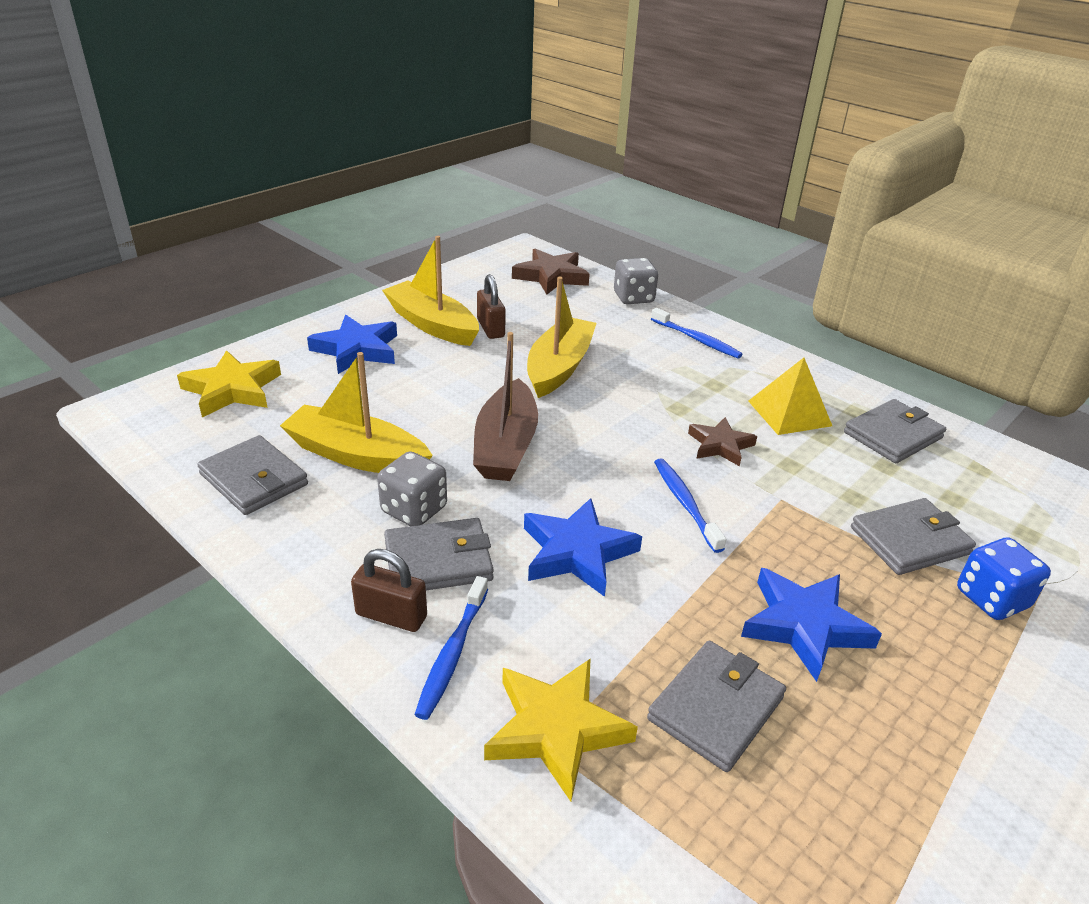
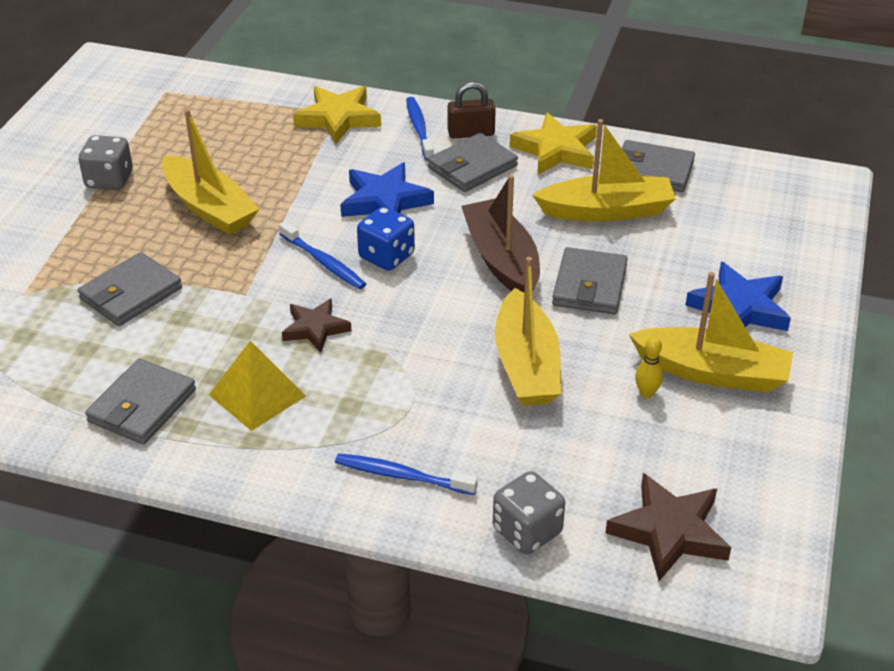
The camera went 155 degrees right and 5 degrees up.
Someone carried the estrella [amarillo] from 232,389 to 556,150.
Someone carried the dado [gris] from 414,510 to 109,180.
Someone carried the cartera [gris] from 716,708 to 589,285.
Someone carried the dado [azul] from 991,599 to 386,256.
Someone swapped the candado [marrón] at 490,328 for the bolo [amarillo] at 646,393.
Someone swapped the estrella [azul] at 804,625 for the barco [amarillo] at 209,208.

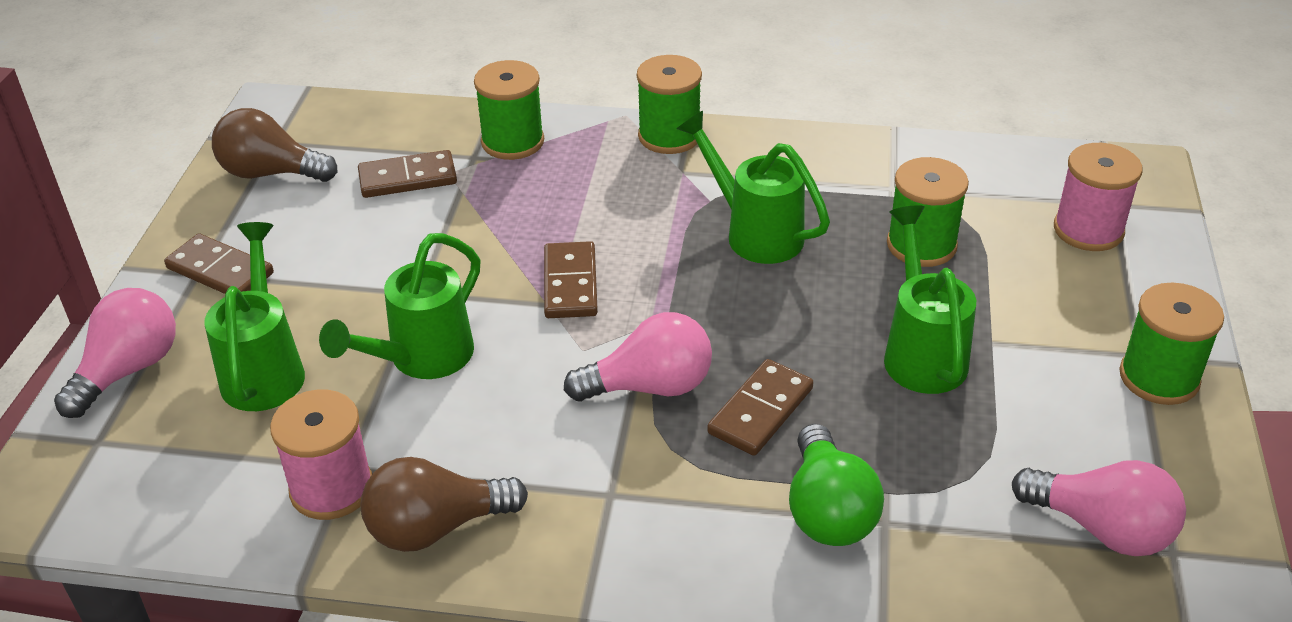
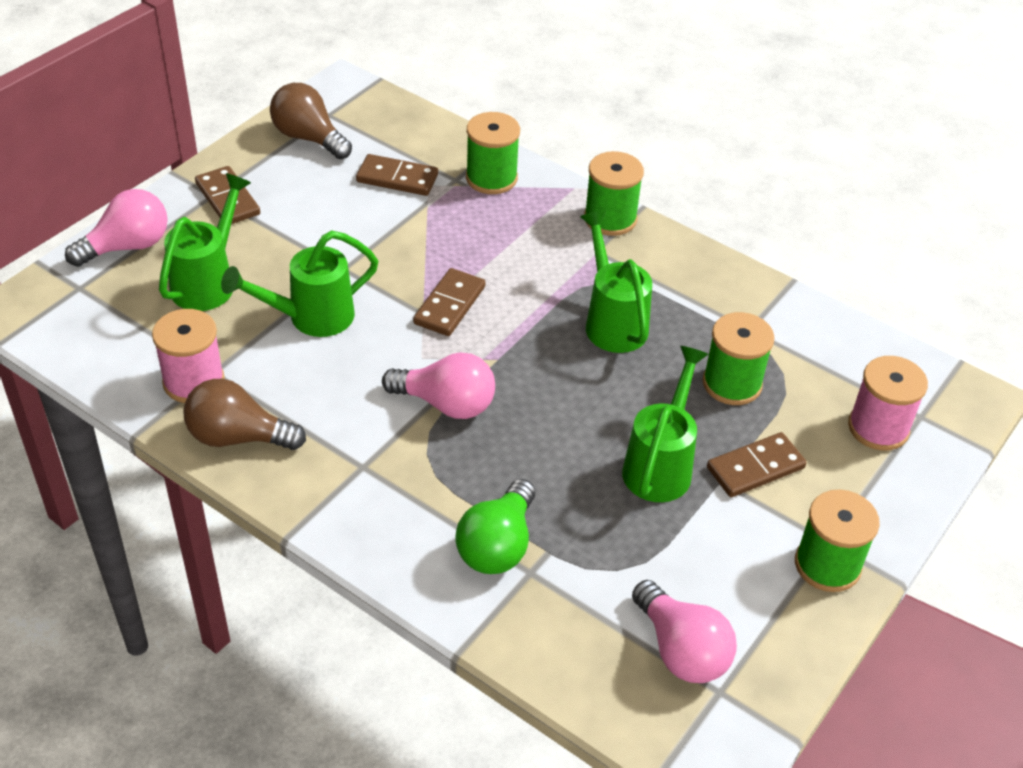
The camera went 25 degrees right and 5 degrees up.
Someone carried the ficha de dominó [marrón] from 760,411 to 755,467.

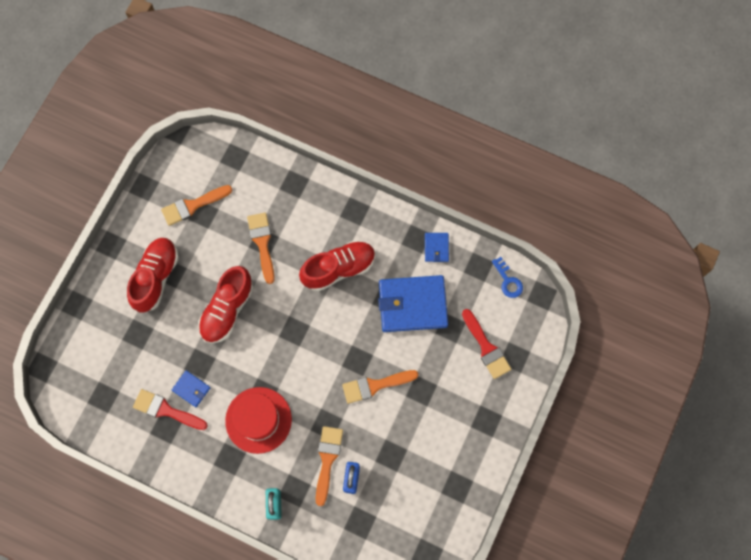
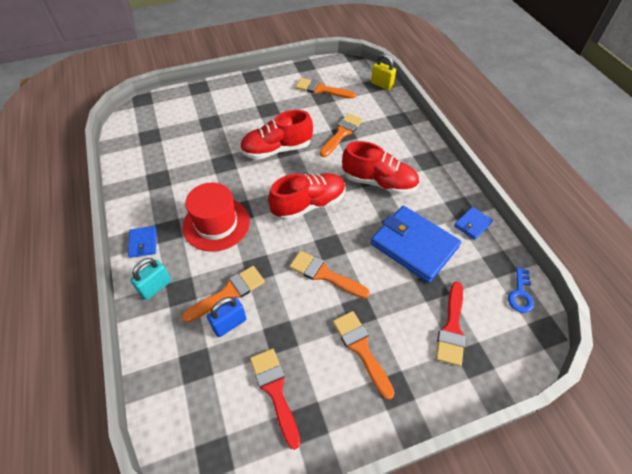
The camera went 45 degrees right and 20 degrees down.
Someone put down the pincel [naranja] at 361,349.
Someone put down the candado [amarillo] at 382,85.
Someone carried the zapato [rojo] from 156,277 to 309,204.
Someone carried the pincel [rojo] from 166,410 to 275,390.
Someone carried the cartera [azul] from 191,389 to 143,243.

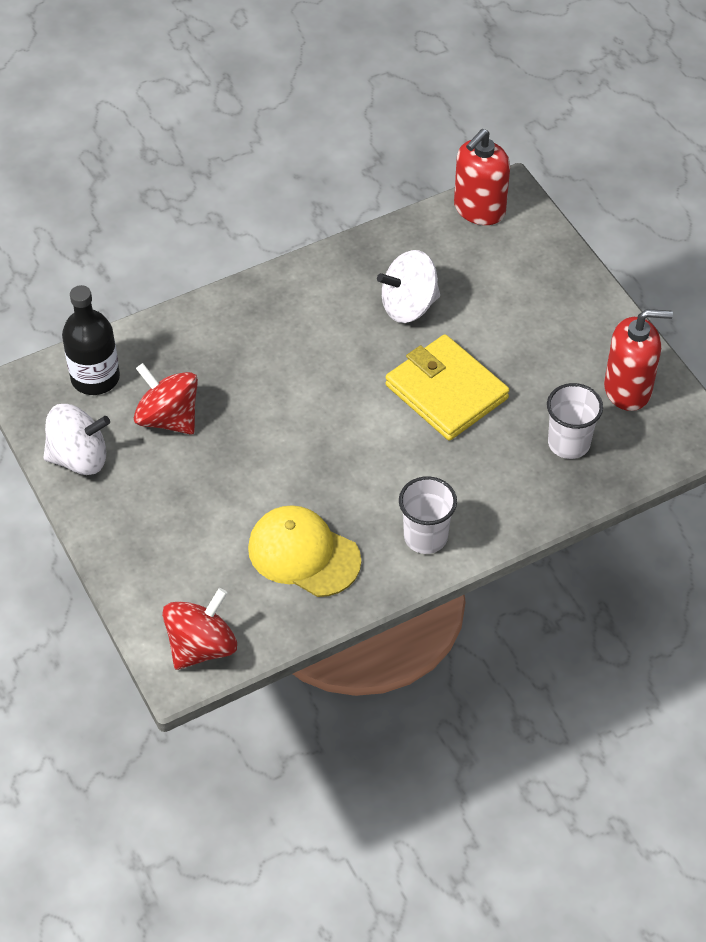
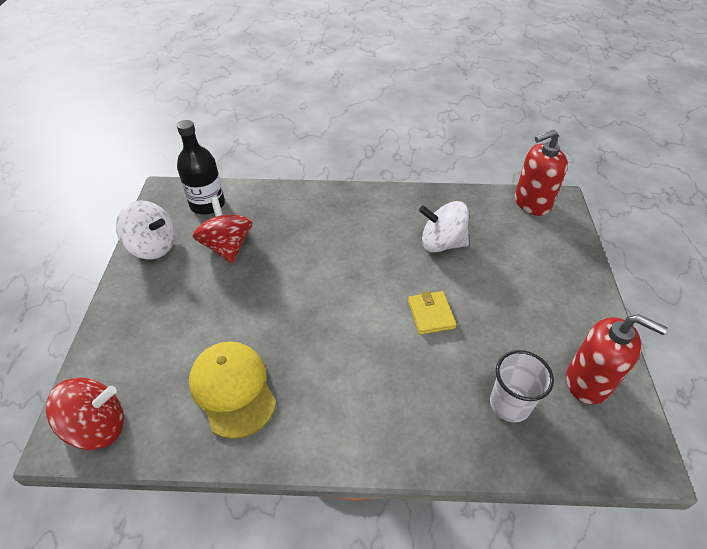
The camera went 30 degrees right and 5 degrees down.
Someone took away the vaso [blanco] at 425,537.
Someone scaled the cartera [amarillo] at 446,392 by 0.53.

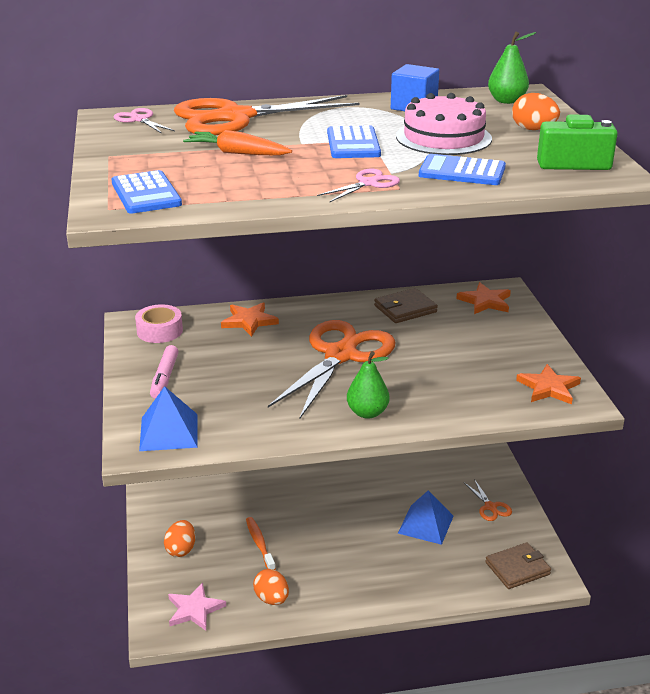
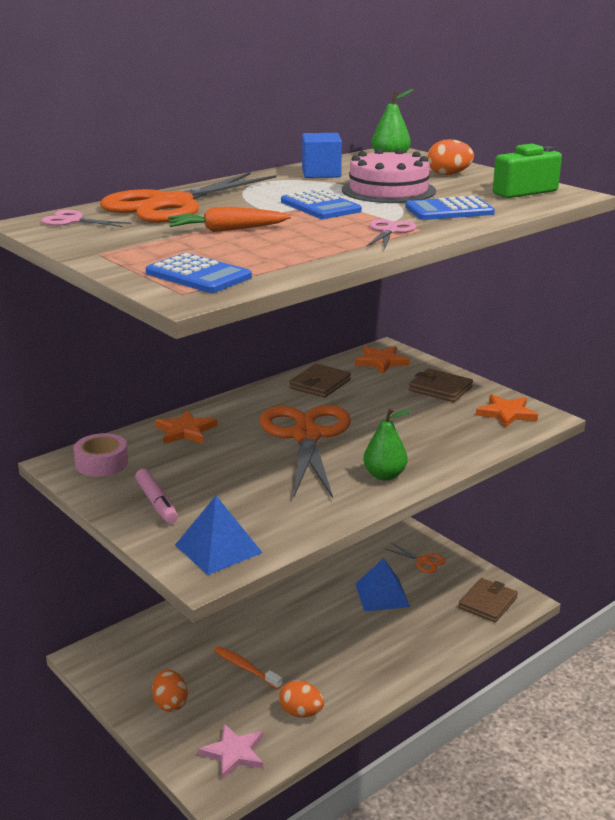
The camera went 30 degrees left and 5 degrees down.
Someone put down the cartera [marrón] at 440,389.

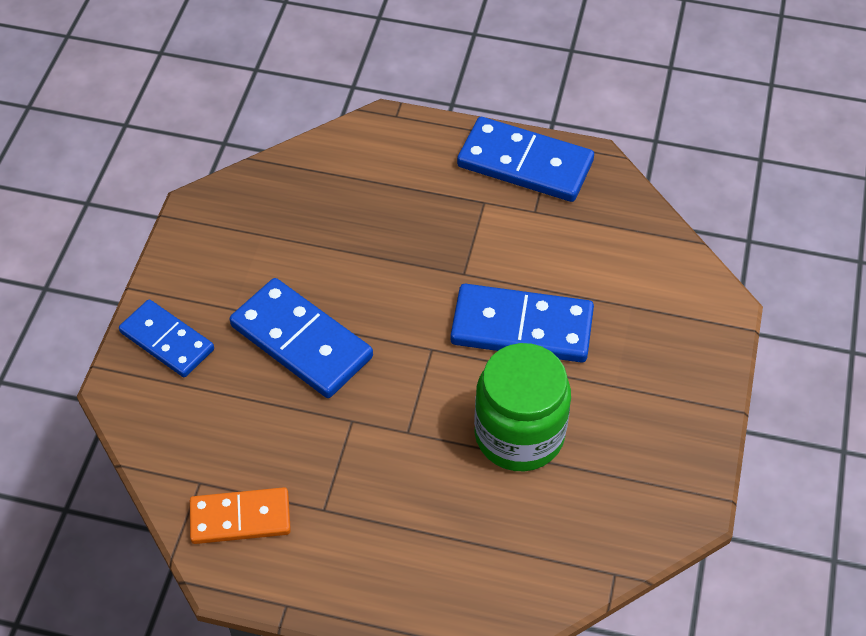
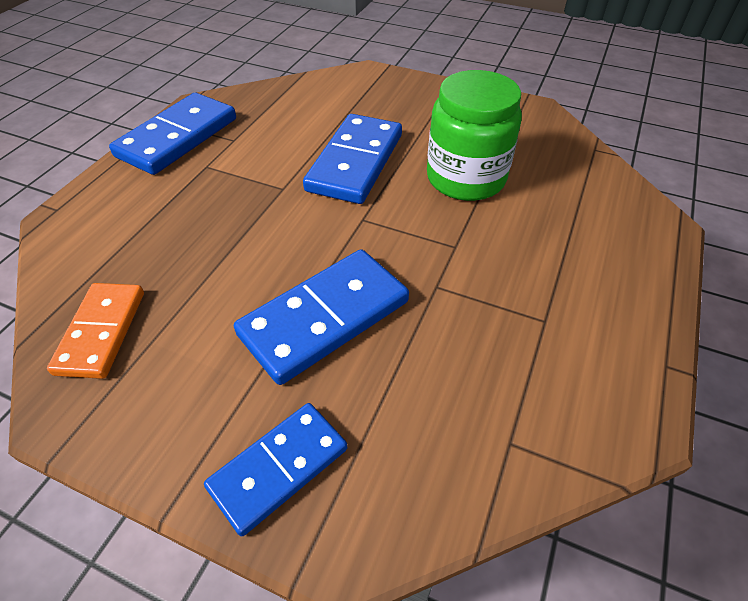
The camera went 80 degrees left and 5 degrees down.
Someone carried the ficha de dominó [naranja] from 240,518 to 101,332.

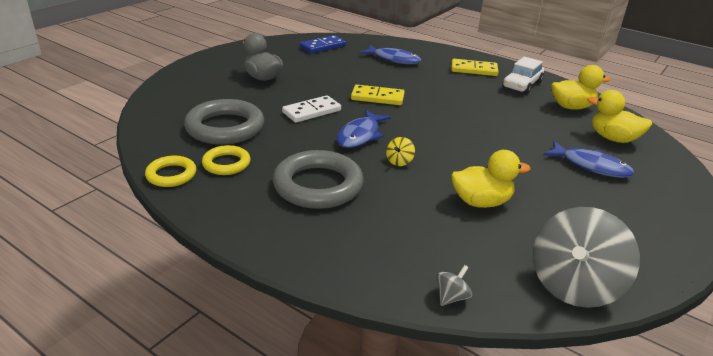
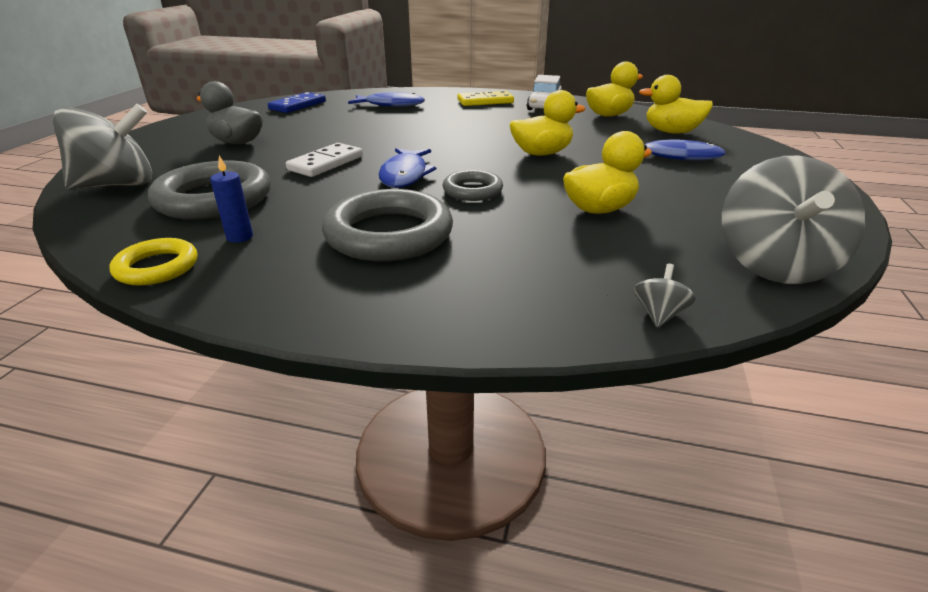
The camera went 20 degrees left and 0 degrees up.
Someone took away the ficha de dominó [amarillo] at 377,97.
Someone put down the peonza [gris] at 118,185.
Someone put down the pato [amarillo] at 541,153.
Someone swapped the anillo [amarillo] at 226,164 for the vela [azul] at 240,237.
Someone swapped the peonza [amarillo] at 399,161 for the anillo [gris] at 472,190.

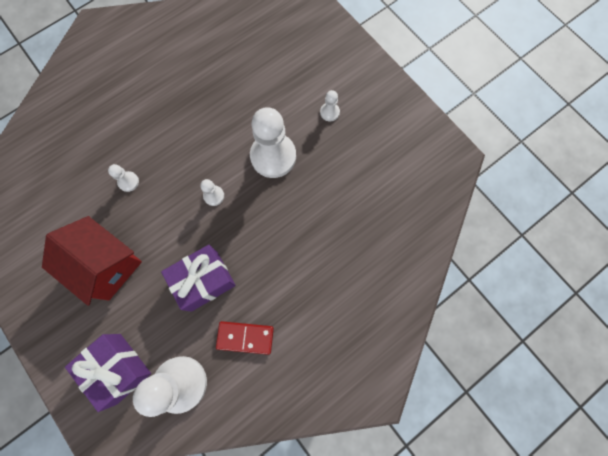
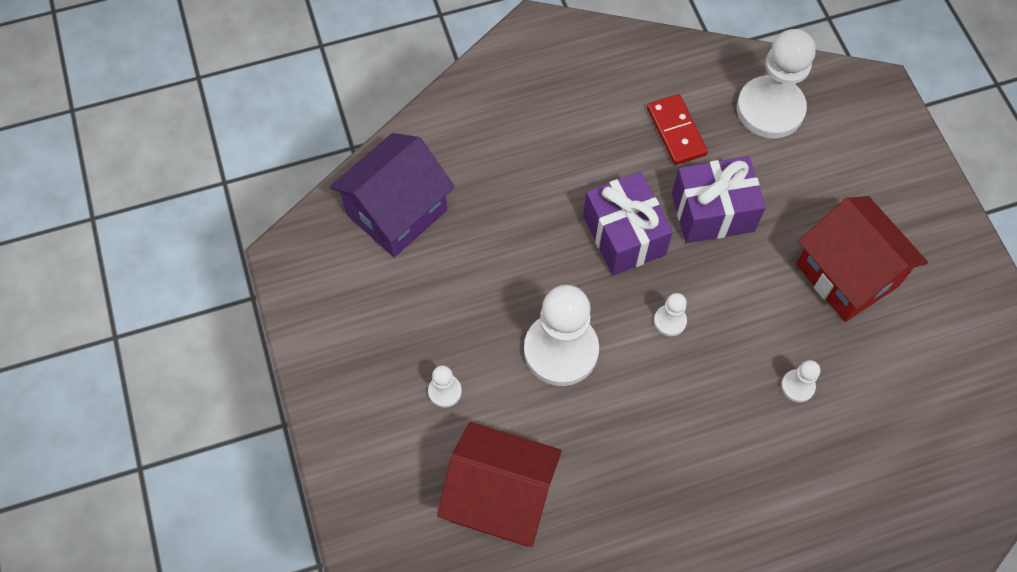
The camera went 160 degrees left and 10 degrees down.
Someone put down the casa [morado] at 397,212.
Someone put down the casa [rojo] at 500,497.
Someone carried the regalo [morado] from 118,368 to 624,235.
Someone rotated the ficha de dominó [rojo] at 245,337 by 45 degrees clockwise.

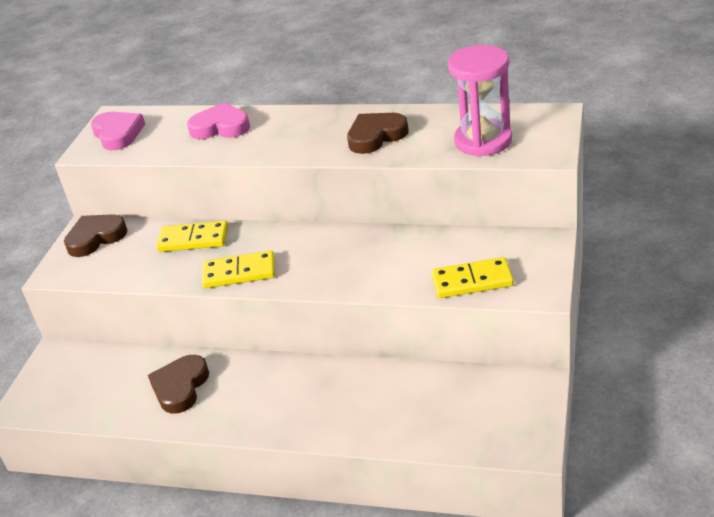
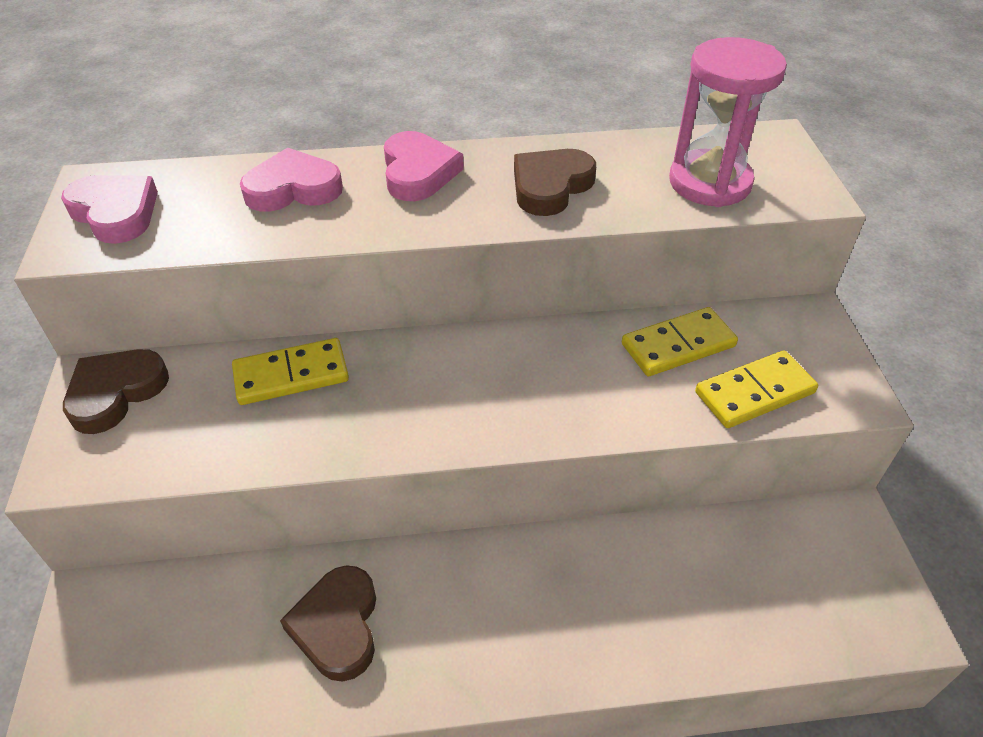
The camera went 25 degrees left and 10 degrees up.
Someone put down the corazón [rosa] at 418,172.
Someone carried the ficha de dominó [amarillo] from 239,273 to 678,345.

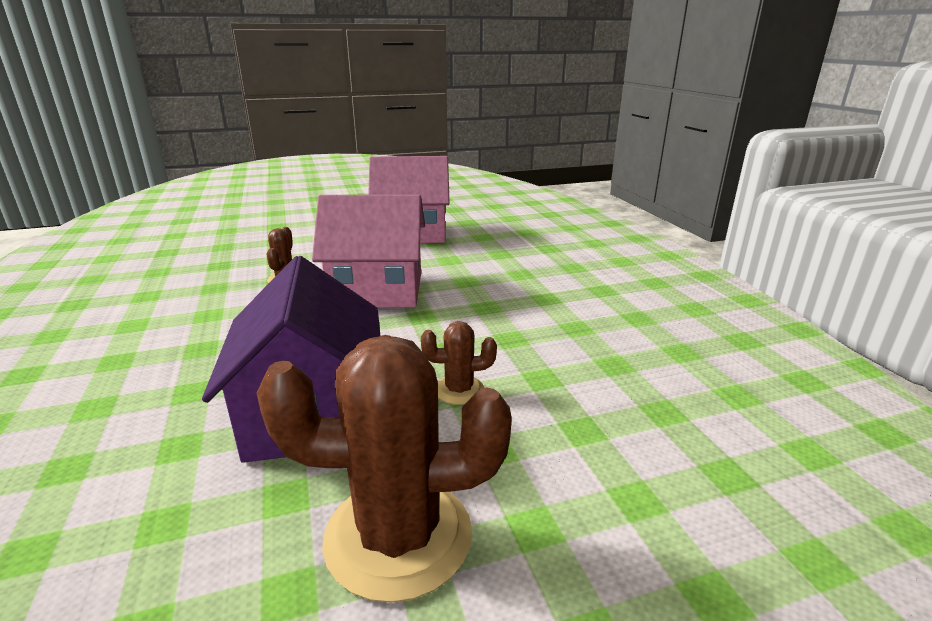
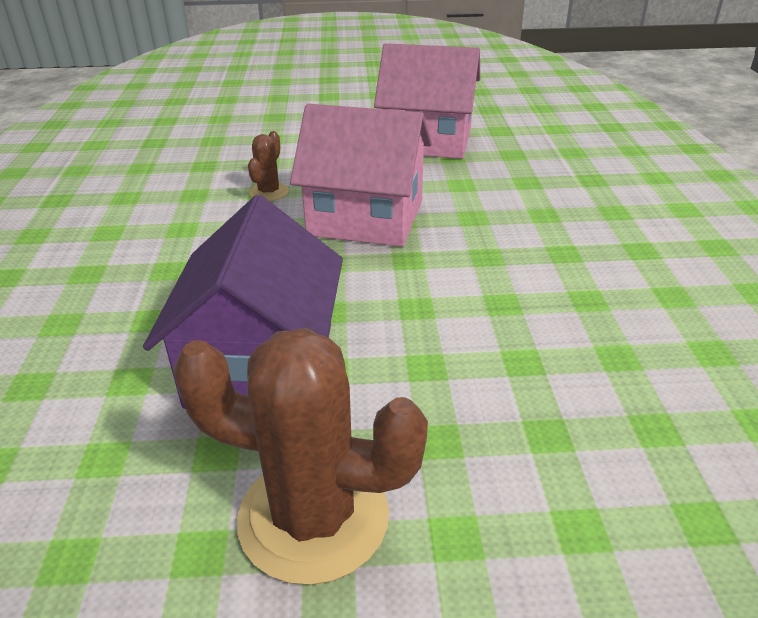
The camera went 15 degrees right and 10 degrees up.
Someone took away the cactus [marrón] at 459,390.

